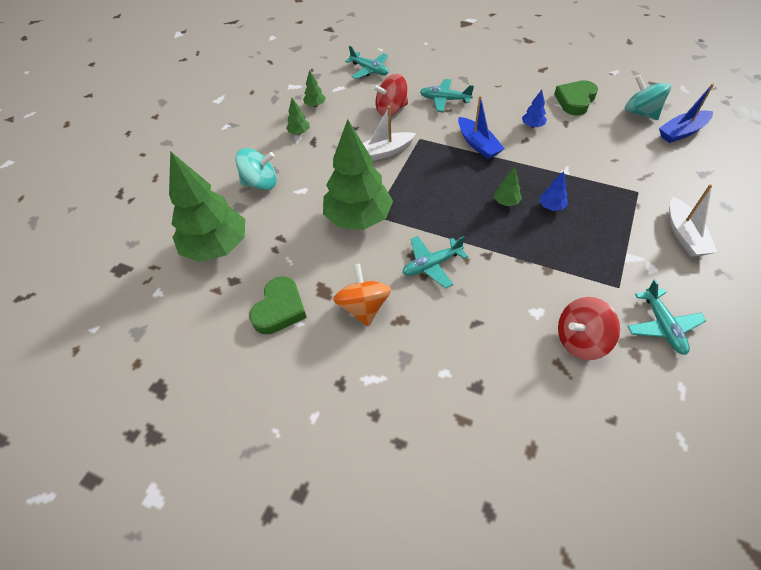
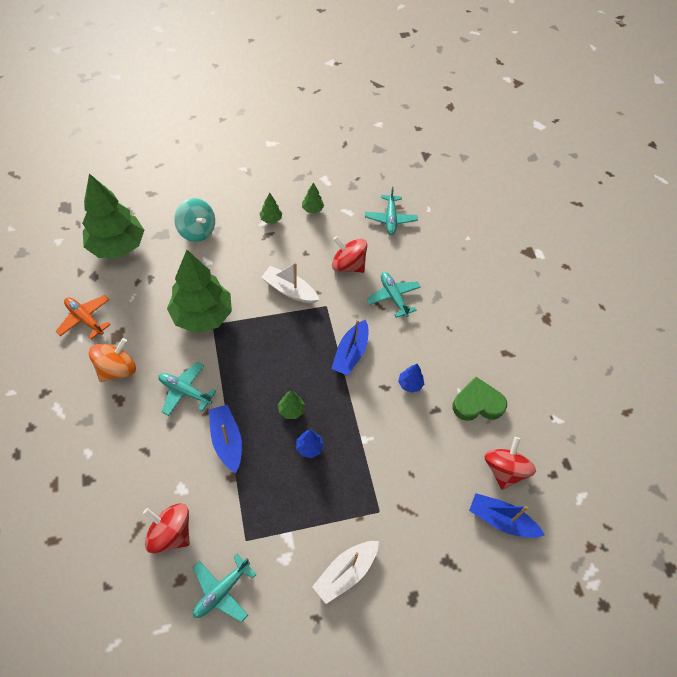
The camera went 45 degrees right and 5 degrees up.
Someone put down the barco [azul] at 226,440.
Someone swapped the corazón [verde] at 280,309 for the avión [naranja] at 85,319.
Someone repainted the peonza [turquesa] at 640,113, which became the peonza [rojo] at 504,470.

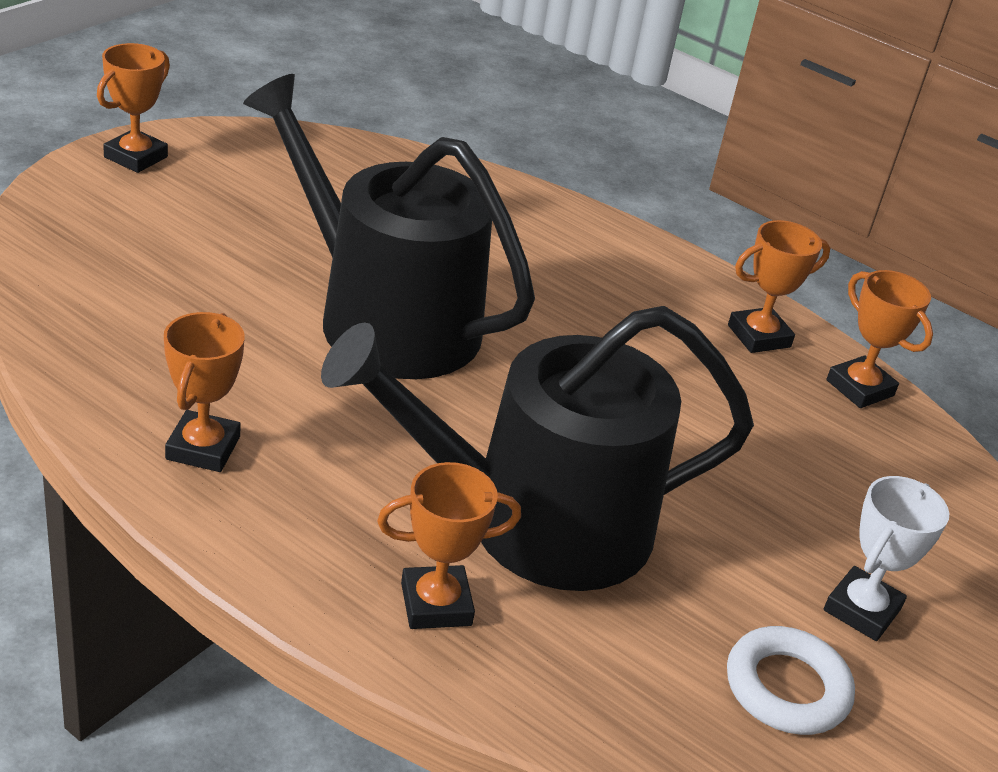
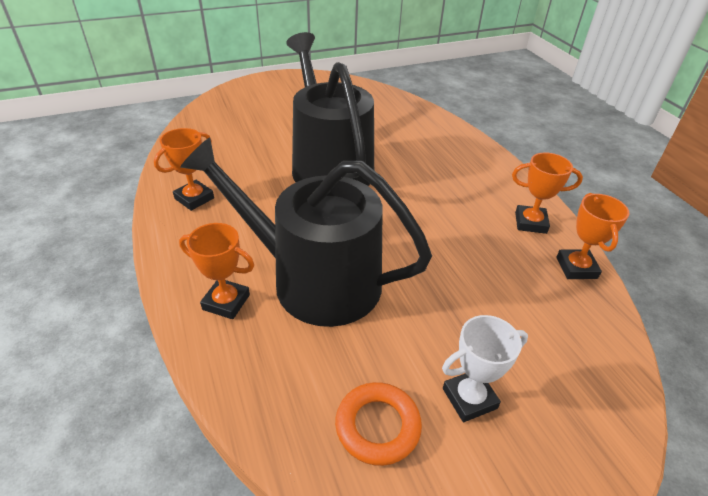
The camera went 35 degrees right and 5 degrees up.
Someone took away the trofeo [naranja] at 136,157.
Someone repainted the anillo [blanco] at 786,688, which became the anillo [naranja] at 377,426.

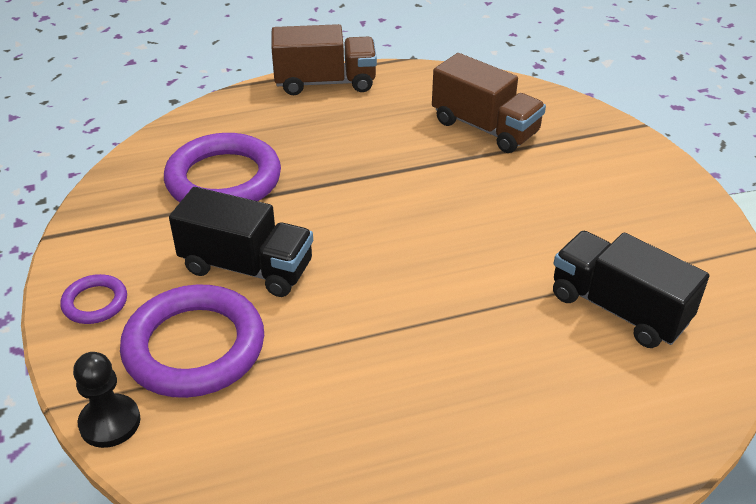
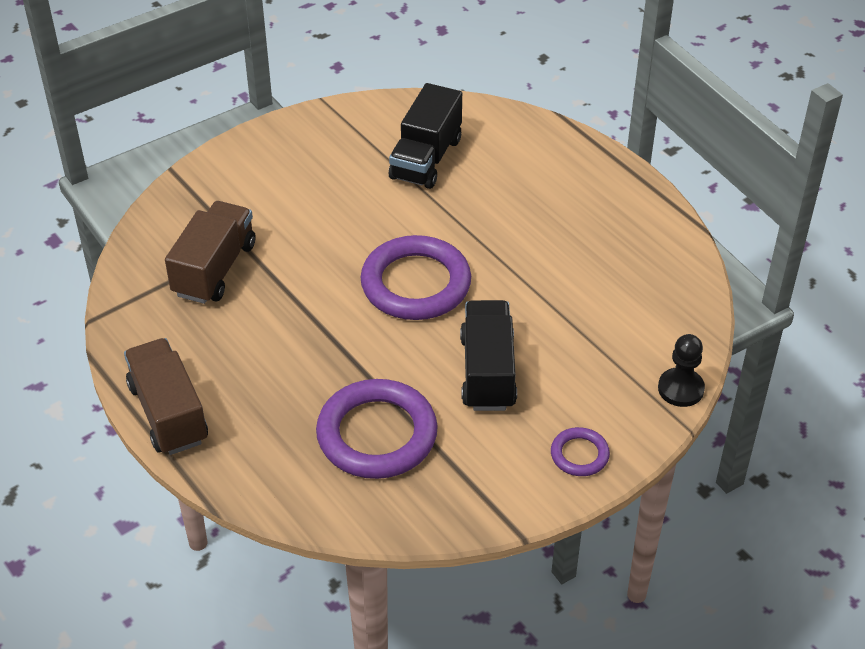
The camera went 110 degrees left and 5 degrees up.
Someone carried the anillo [morado] from 194,347 to 416,284.

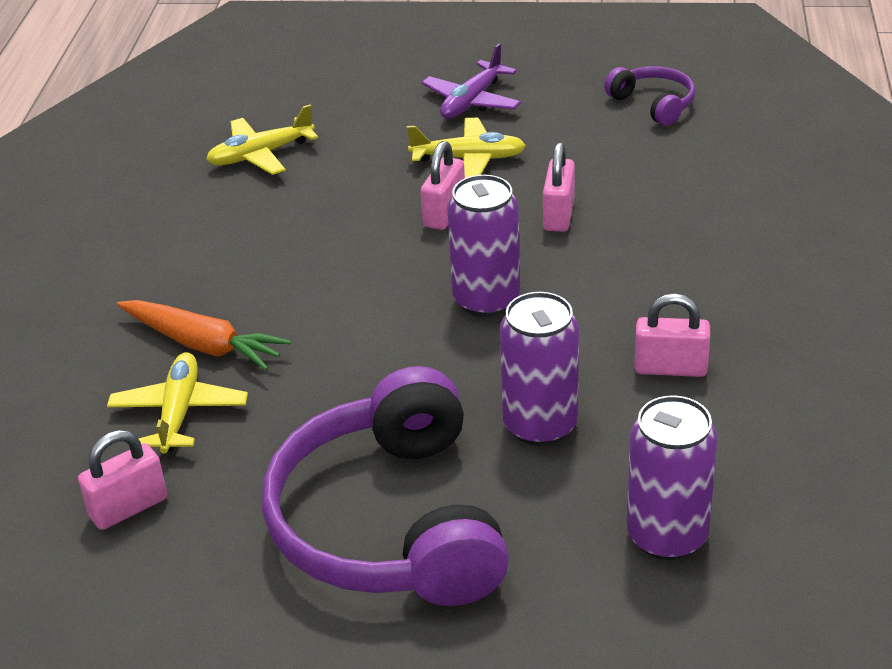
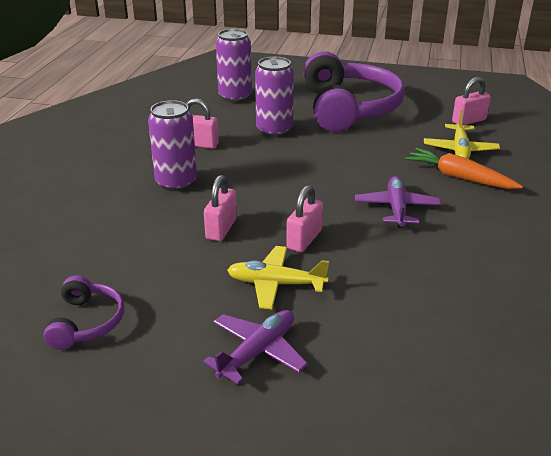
The camera went 175 degrees left and 5 degrees down.
Someone took away the avión [amarillo] at 261,155.
Someone put down the avión [morado] at 396,208.
Someone carried the lata [morado] from 486,300 to 176,182.
Someone rotated the auriculares [morado] at 653,104 by 150 degrees counterclockwise.

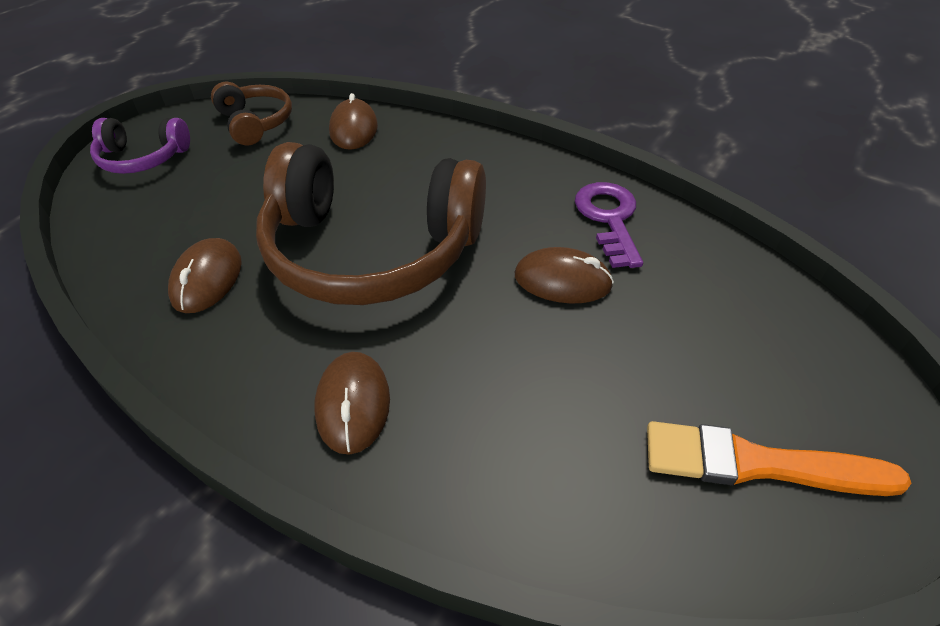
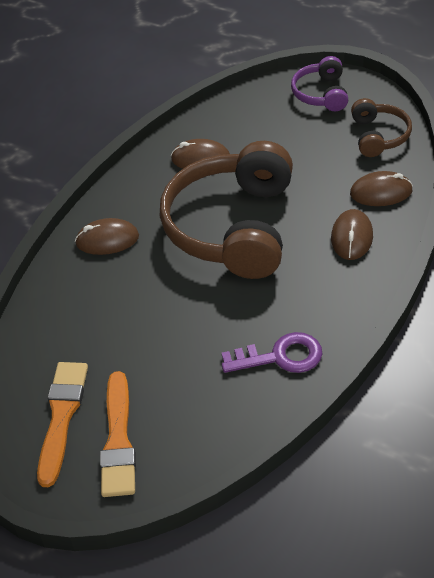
The camera went 90 degrees right and 0 degrees up.
Someone put down the pincel [naranja] at 118,440.
Someone carried the ratón [marrón] from 562,280 to 352,237.
Someone rotated the auriculares [marrón] at 256,123 by 60 degrees counterclockwise.

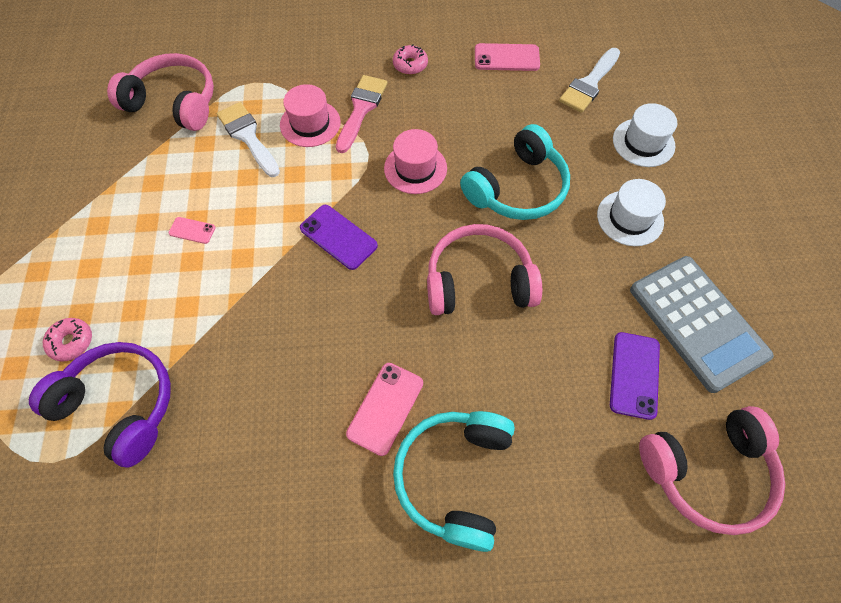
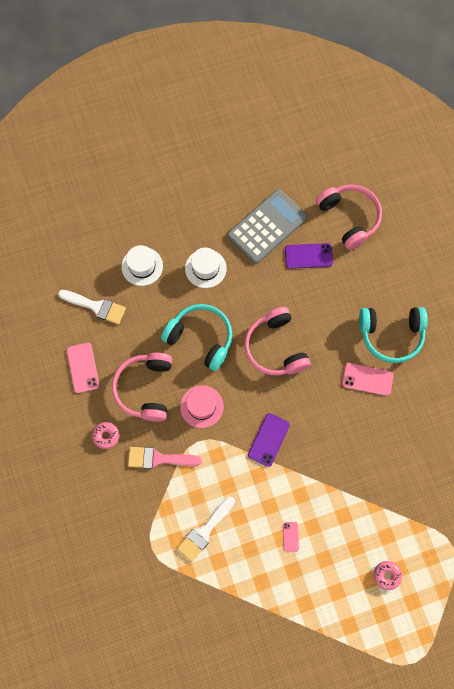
The camera went 105 degrees left and 10 degrees up.
Someone took away the auriculares [morado] at 120,405.
Someone took away the sombrero [rosa] at 310,123.
Someone carried the auriculares [rosa] from 174,103 to 145,389.

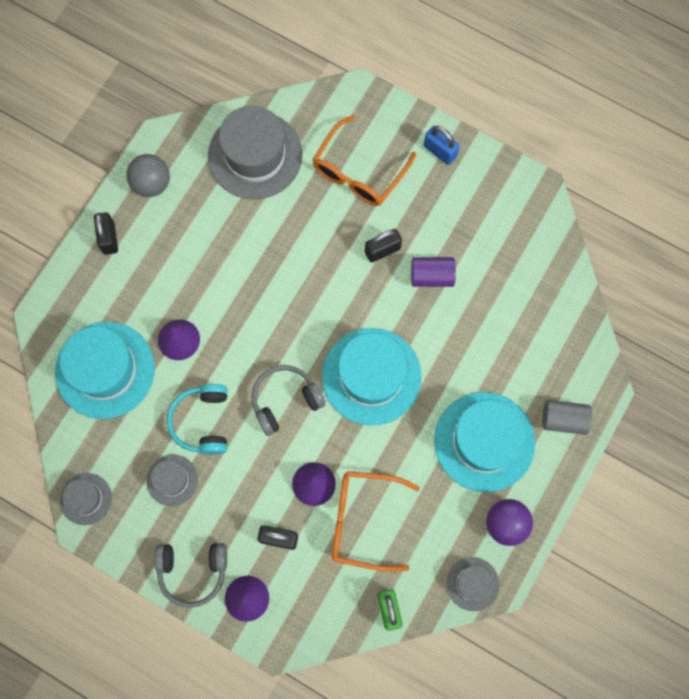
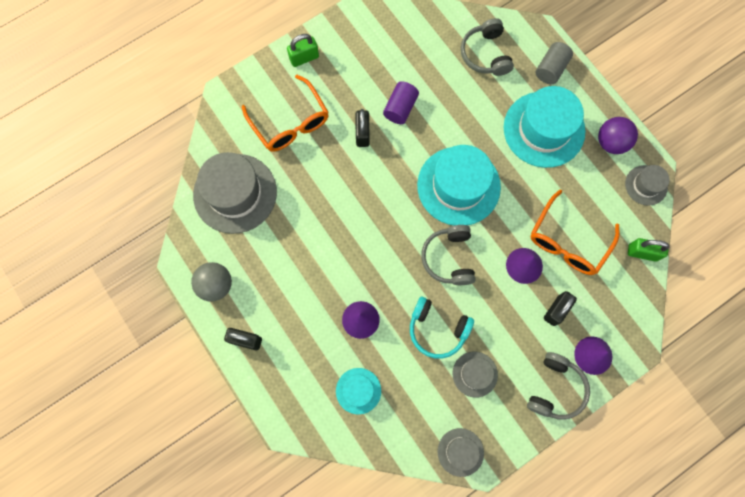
The camera went 65 degrees left and 0 degrees up.
Someone put down the auriculares [gris] at 485,54.
Someone repainted the candado [azul] at 440,151, which became the candado [verde] at 304,58.
Someone scaled the sombrero [turquesa] at 105,370 by 0.51.

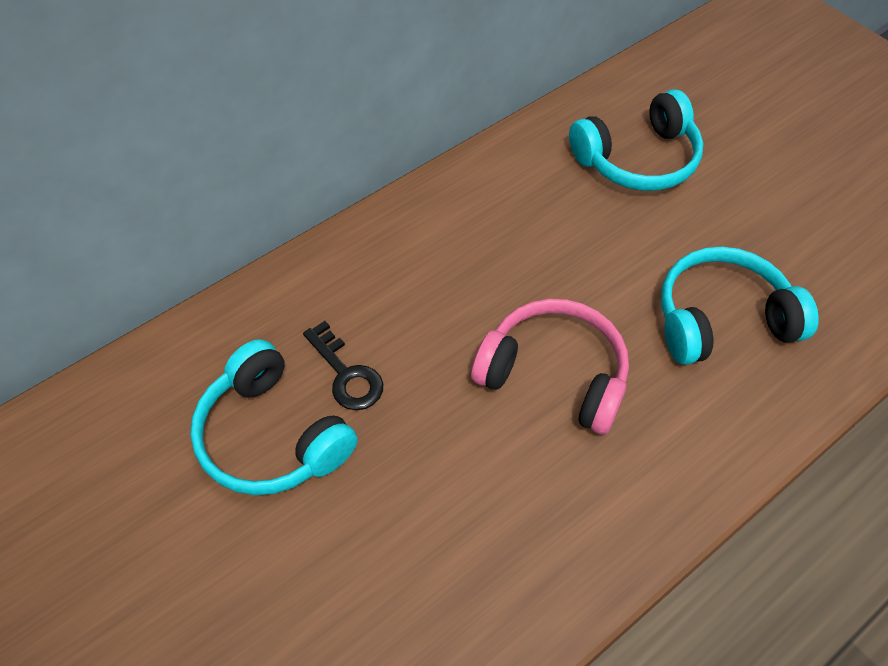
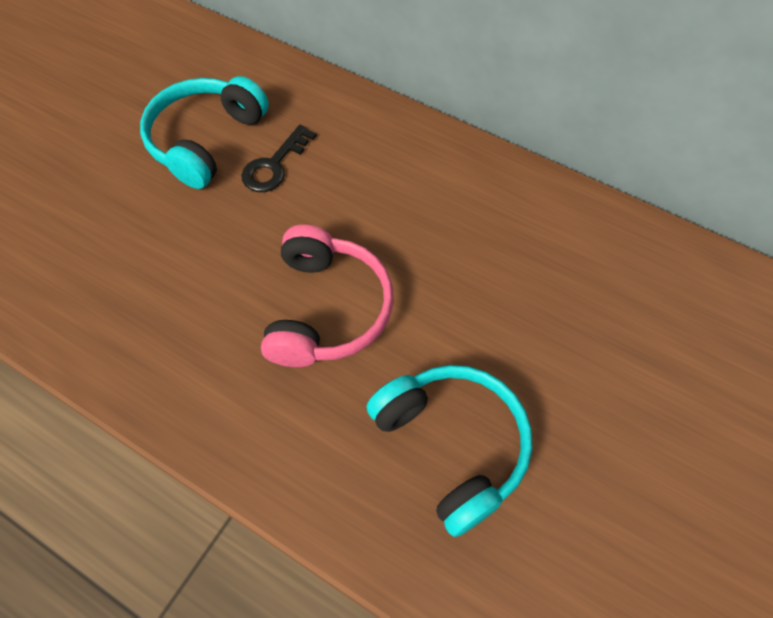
The camera went 70 degrees right and 5 degrees up.
Someone took away the auriculares [turquesa] at 638,159.

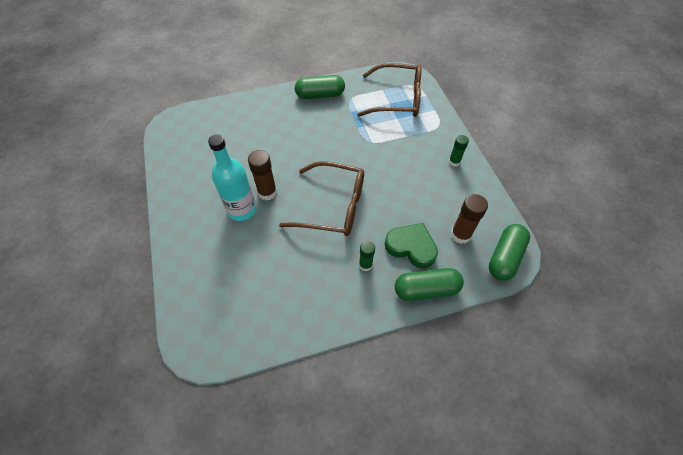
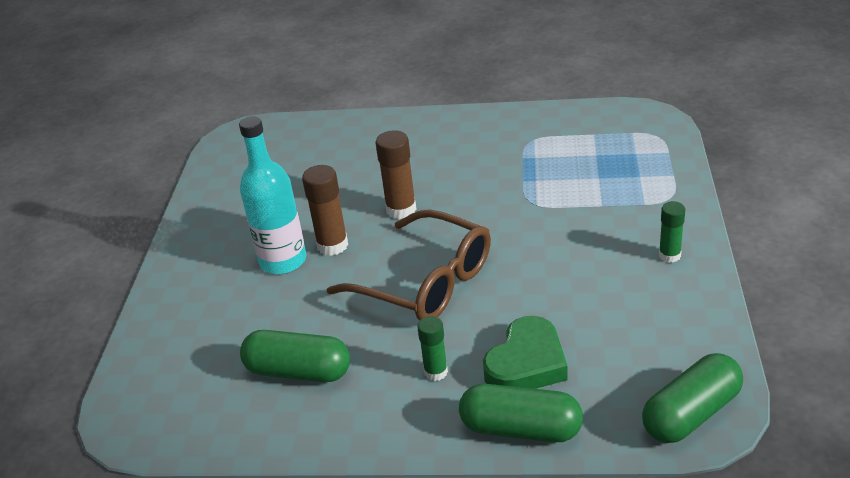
The camera went 25 degrees right and 20 degrees down.
Someone took away the gafas [marrón] at 397,99.
Someone carried the cápsula [verde] from 320,95 to 298,371.
Someone carried the barra de pegamento [marrón] from 460,235 to 401,209.
Someone rotated the corazón [verde] at 411,247 by 75 degrees clockwise.

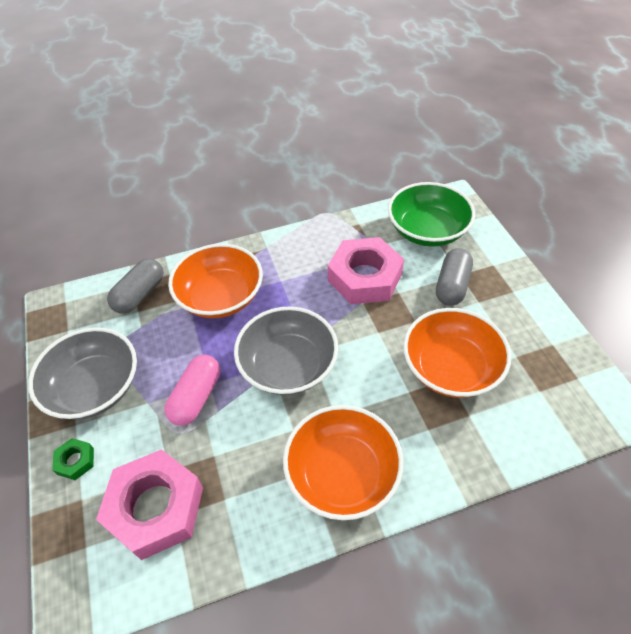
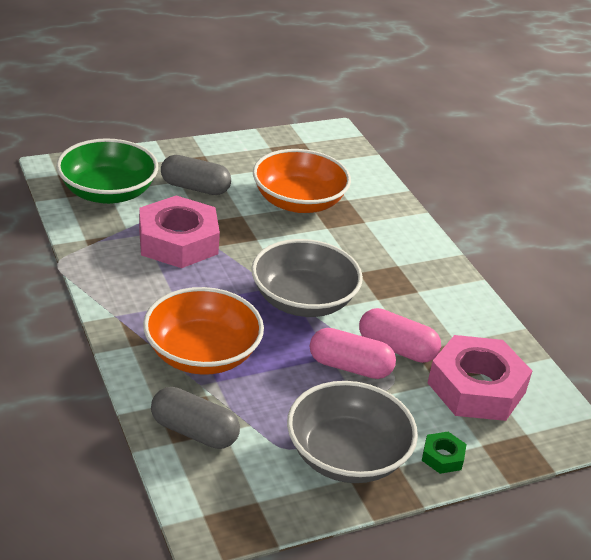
The camera went 100 degrees left and 15 degrees down.
Someone took away the cuenco [naranja] at 342,473.
Someone put down the cápsula [rosa] at 397,348.

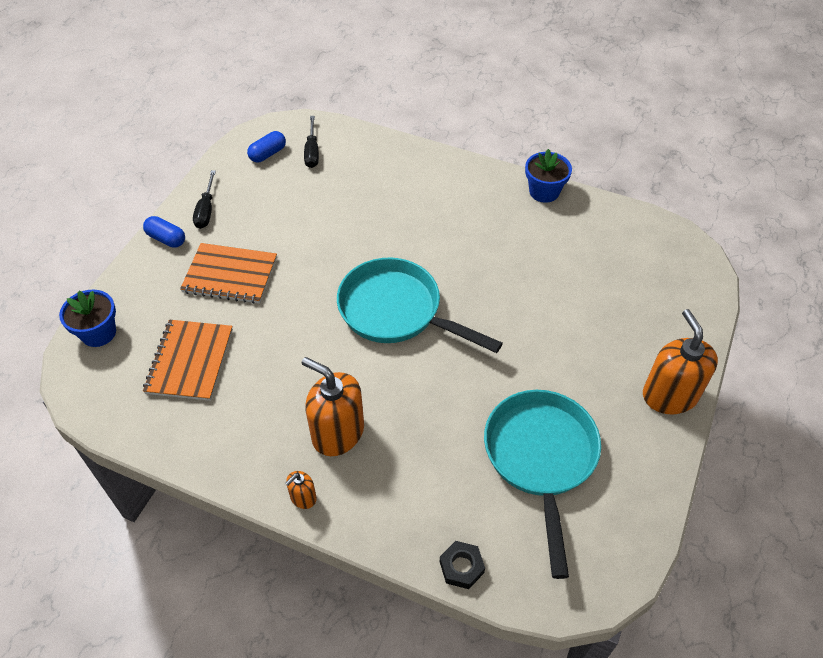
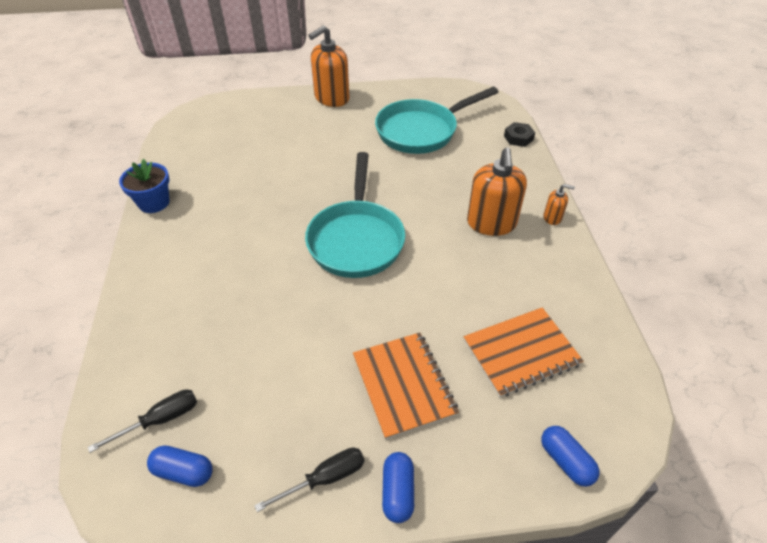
The camera went 120 degrees left and 5 degrees down.
Someone swapped the maceta [azul] at 98,333 for the cápsula [azul] at 565,461.

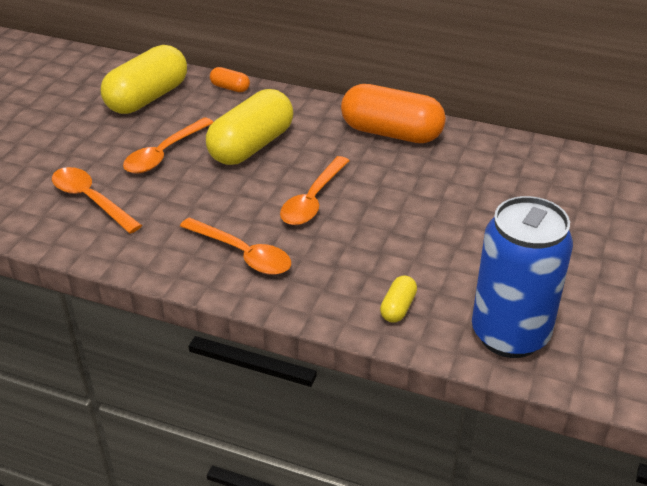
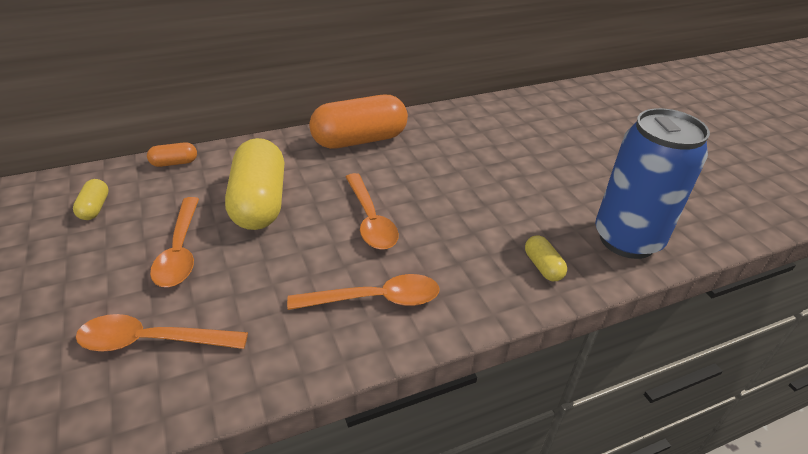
The camera went 45 degrees left and 0 degrees up.
Someone scaled the cápsula [amarillo] at 147,98 by 0.44.

